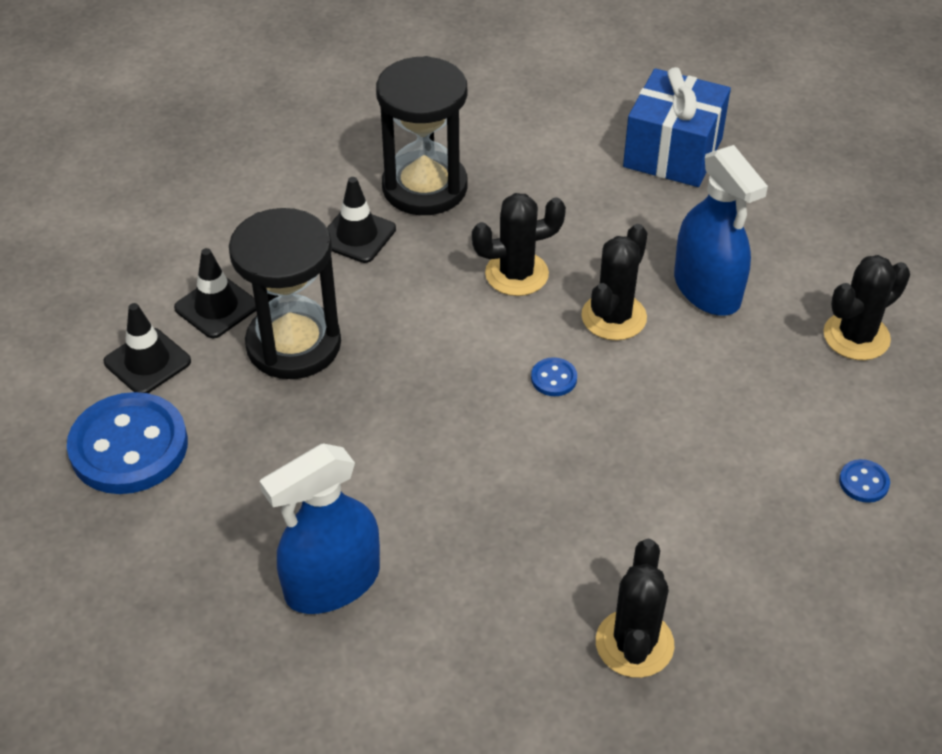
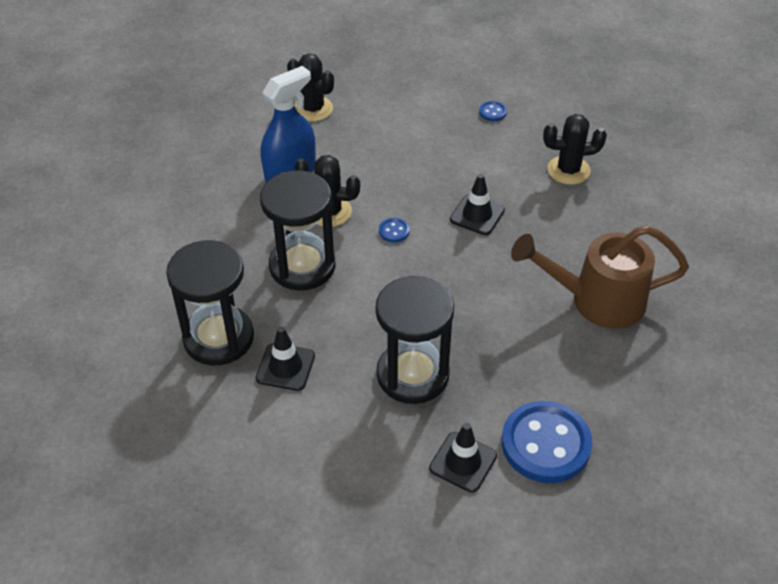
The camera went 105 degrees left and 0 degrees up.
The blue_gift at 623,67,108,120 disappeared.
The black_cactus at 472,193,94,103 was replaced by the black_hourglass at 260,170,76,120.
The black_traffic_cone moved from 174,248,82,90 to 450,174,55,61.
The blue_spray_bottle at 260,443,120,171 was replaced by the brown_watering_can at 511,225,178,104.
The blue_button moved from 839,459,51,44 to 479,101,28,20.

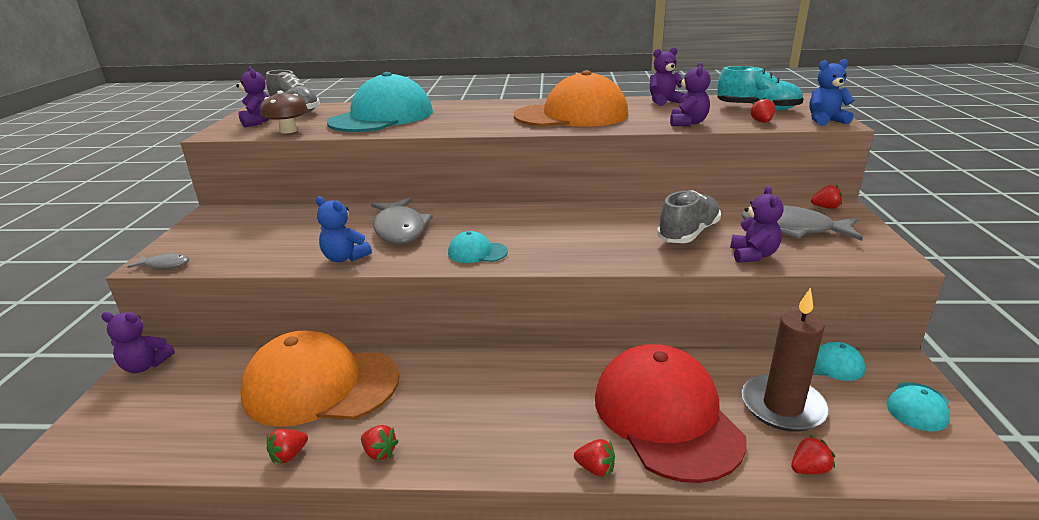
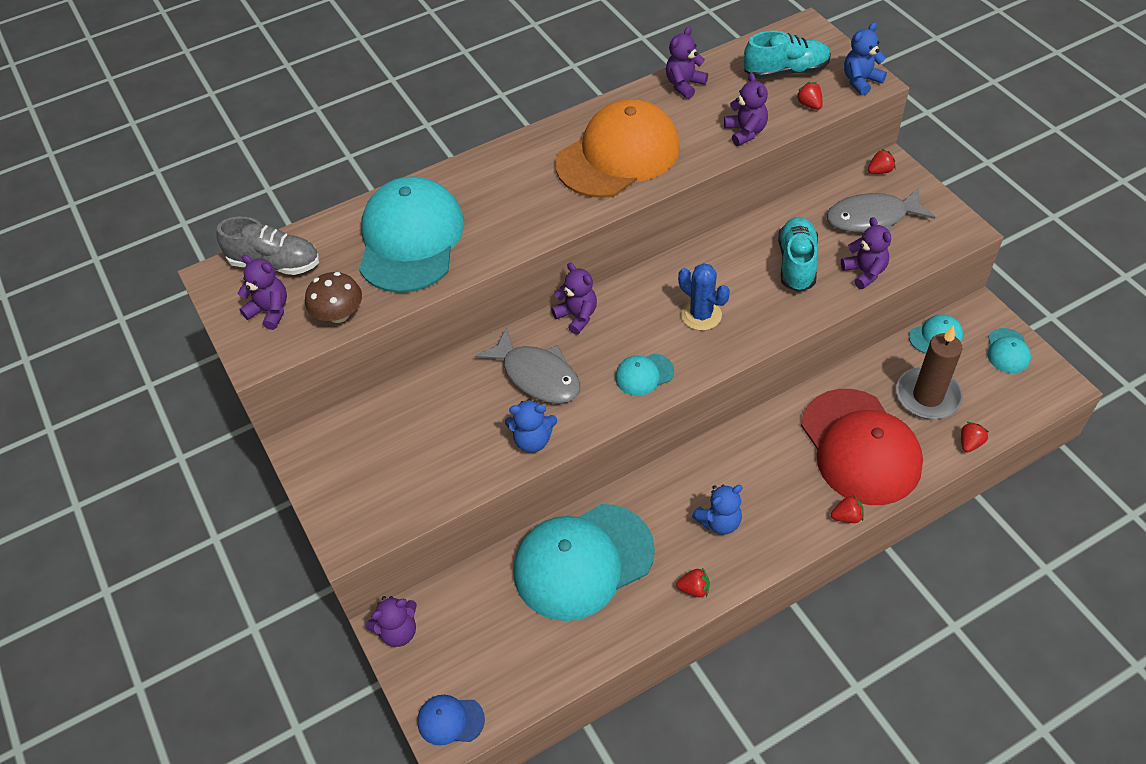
The camera went 30 degrees left and 25 degrees up.
The grey_shoe at 657,190,64,53 became the turquoise_shoe at 778,217,40,75.
The grey_fish at 127,252,62,17 disappeared.
The orange_cap at 240,331,159,96 became the turquoise_cap at 513,504,142,117.
The red_cap at 595,344,152,139 turned 150 degrees counterclockwise.
The red_strawberry at 266,429,42,35 disappeared.
The purple_teddy_bear at 551,263,46,72 appeared.
The blue_cactus at 678,263,52,68 appeared.
The blue_teddy_bear at 692,484,51,51 appeared.
The blue_cap at 417,695,68,51 appeared.

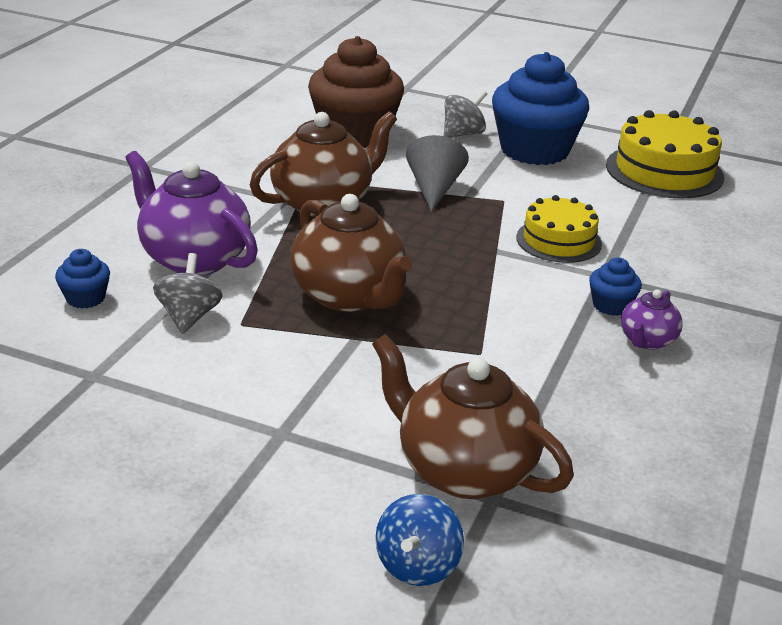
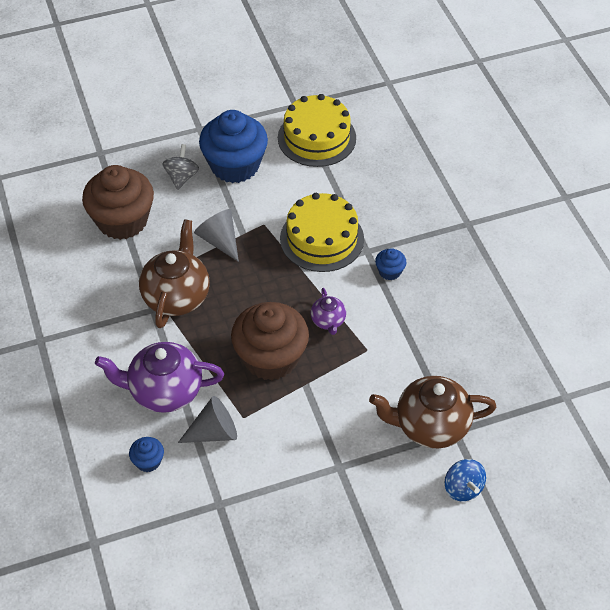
The camera went 40 degrees left and 20 degrees up.
The brown_teapot at 290,194,122,118 was replaced by the brown_cupcake at 231,302,78,79.
The yellow_cake at 516,195,86,68 changed to 1.54 times the size.
The grey_spinning_top at 153,253,69,81 was replaced by the grey_cone at 178,396,59,47.
The purple_teapot moved from 621,289,62,61 to 310,288,36,47.

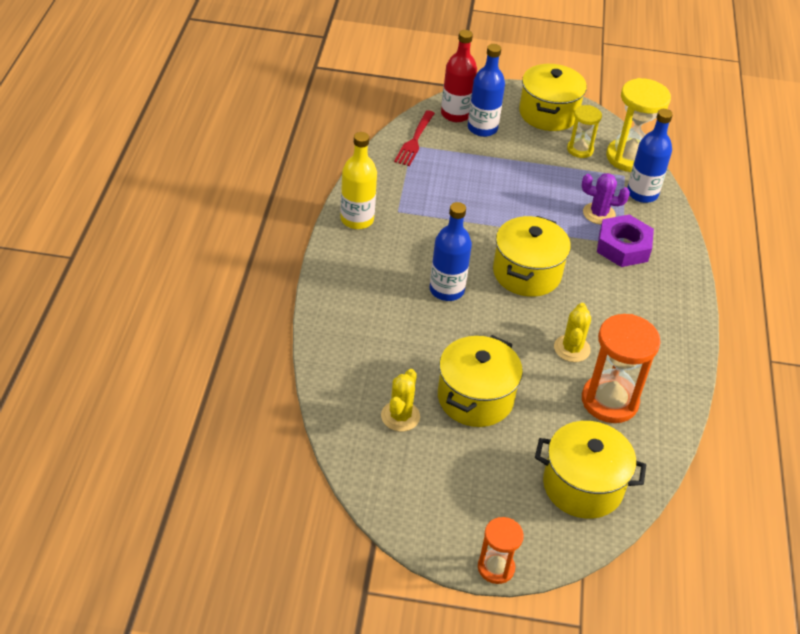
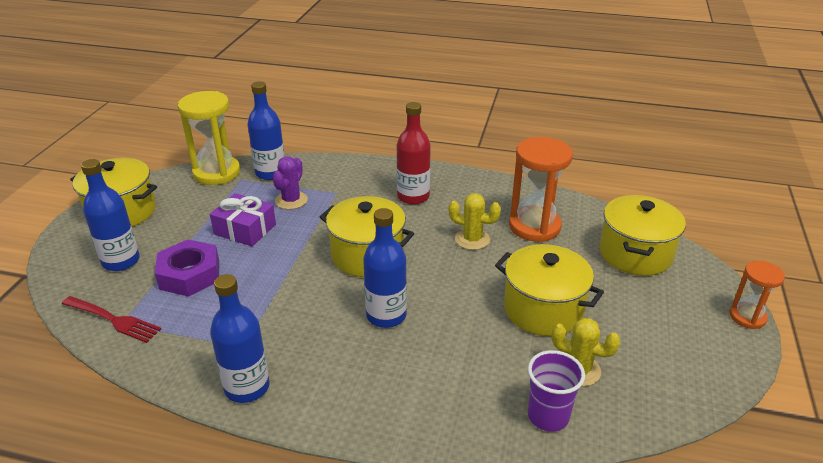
The camera went 80 degrees left and 10 degrees down.
The red_bottle moved from 441,30,36,92 to 397,102,34,103.
The yellow_hourglass at 567,105,35,53 disappeared.
The yellow_bottle at 340,132,37,97 became the blue_bottle at 210,274,60,129.
The purple_nut moved from 597,215,57,52 to 155,239,64,58.
The purple_gift at 210,193,66,53 appeared.
The purple_cup at 528,350,57,82 appeared.

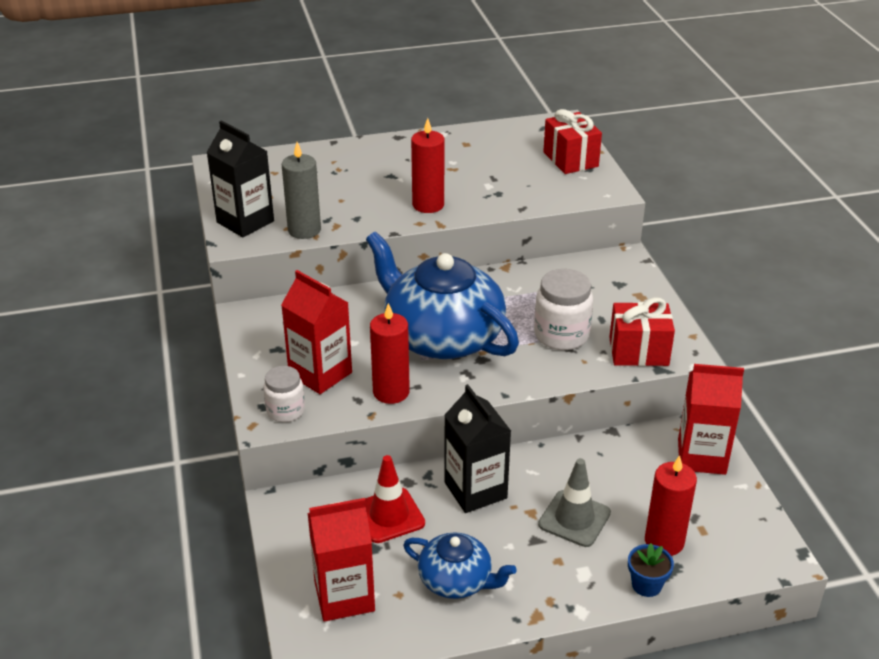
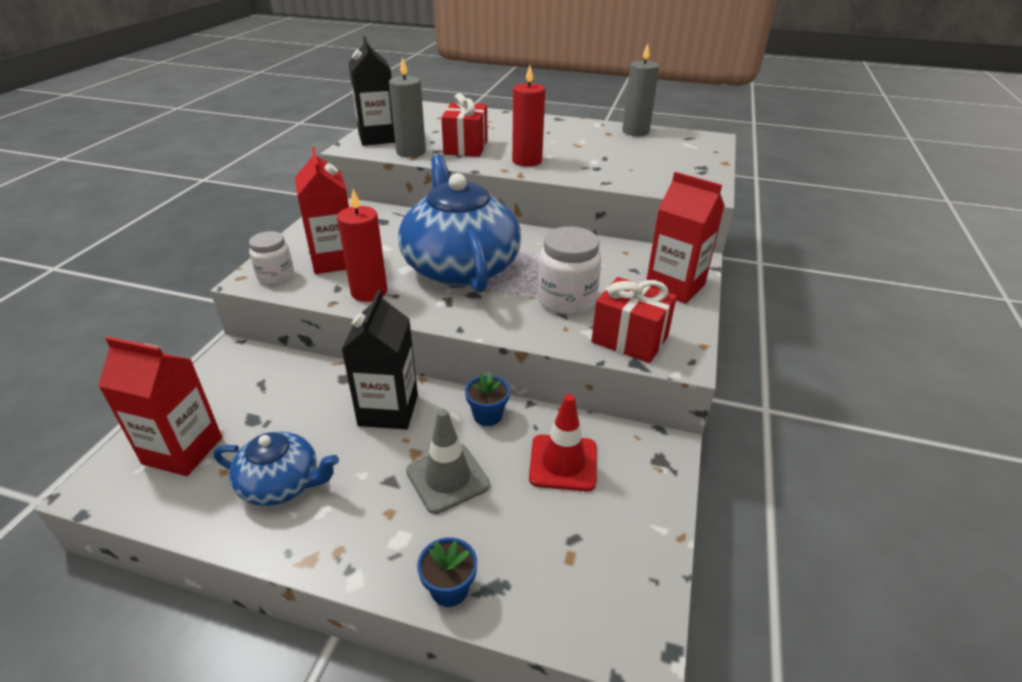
The camera went 30 degrees right and 0 degrees up.
The red_gift moved from 543,109,59,65 to 441,93,47,64.
The red_carton moved from 678,364,66,111 to 646,172,79,132.
The red_traffic_cone moved from 365,455,60,88 to 529,394,68,97.
The red_candle at 645,455,52,101 disappeared.
The blue_teapot at 403,532,113,67 turned 45 degrees counterclockwise.
The grey_candle at 622,43,37,93 appeared.
The blue_flower_pot at 465,373,45,53 appeared.

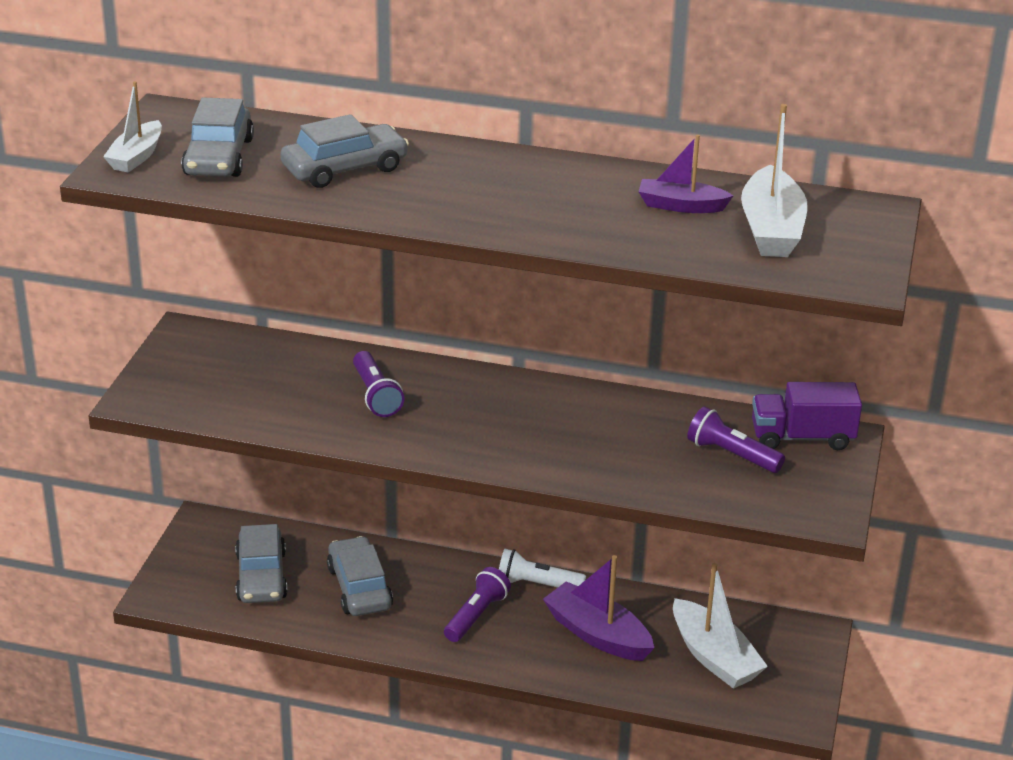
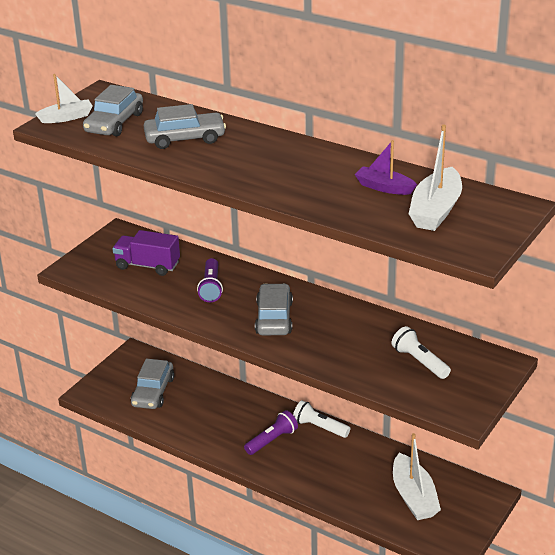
The camera went 20 degrees right and 0 degrees up.
The white_boat at 103,81,59,92 turned 150 degrees counterclockwise.
The purple_truck moved from 752,382,110,68 to 113,230,67,46.
The purple_flashlight at 687,407,98,66 became the white_flashlight at 392,326,59,53.
The grey_car moved from 327,536,66,80 to 255,283,38,52.
The purple_boat at 543,555,111,106 disappeared.

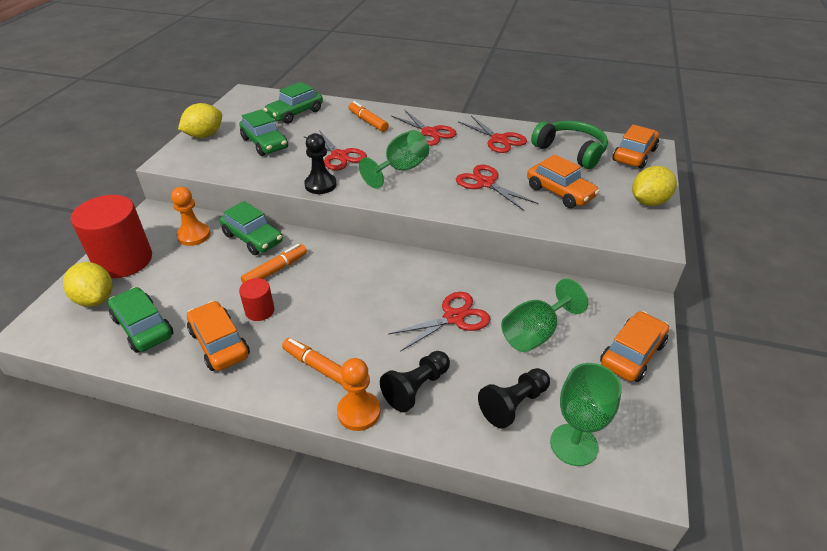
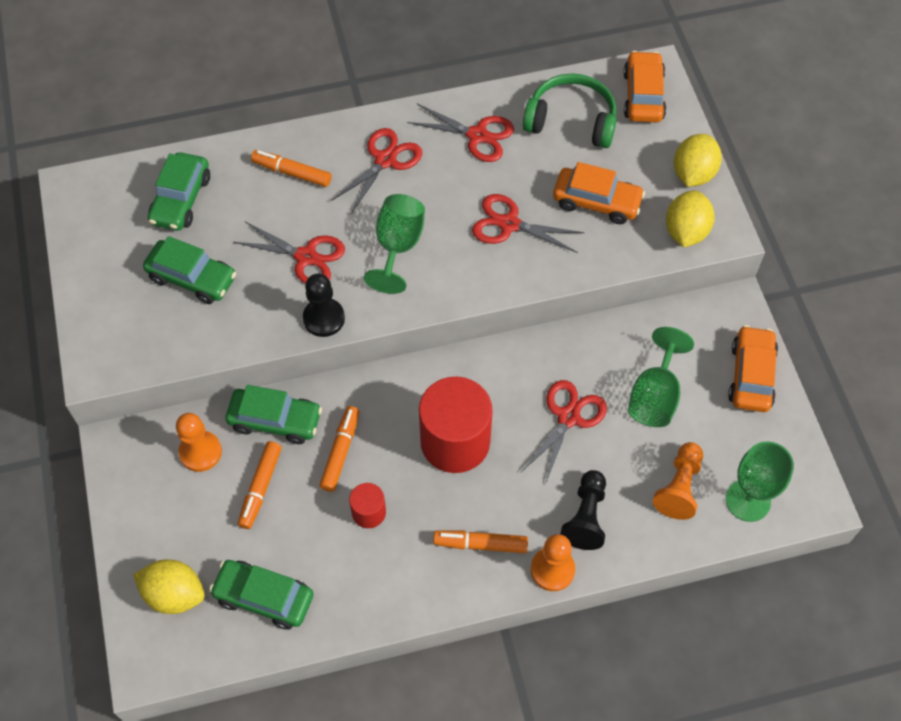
The camera went 30 degrees left and 20 degrees up.
The yellow_lemon moved from 178,103,44,35 to 666,190,49,57.
The red_scissors at 392,110,65,36 turned 75 degrees counterclockwise.
The red_cylinder moved from 71,195,81,83 to 419,377,73,96.
The orange_car at 187,301,63,70 disappeared.
The black_pawn at 478,368,72,61 became the orange_pawn at 653,442,50,78.
The orange_marker at 238,441,44,88 appeared.

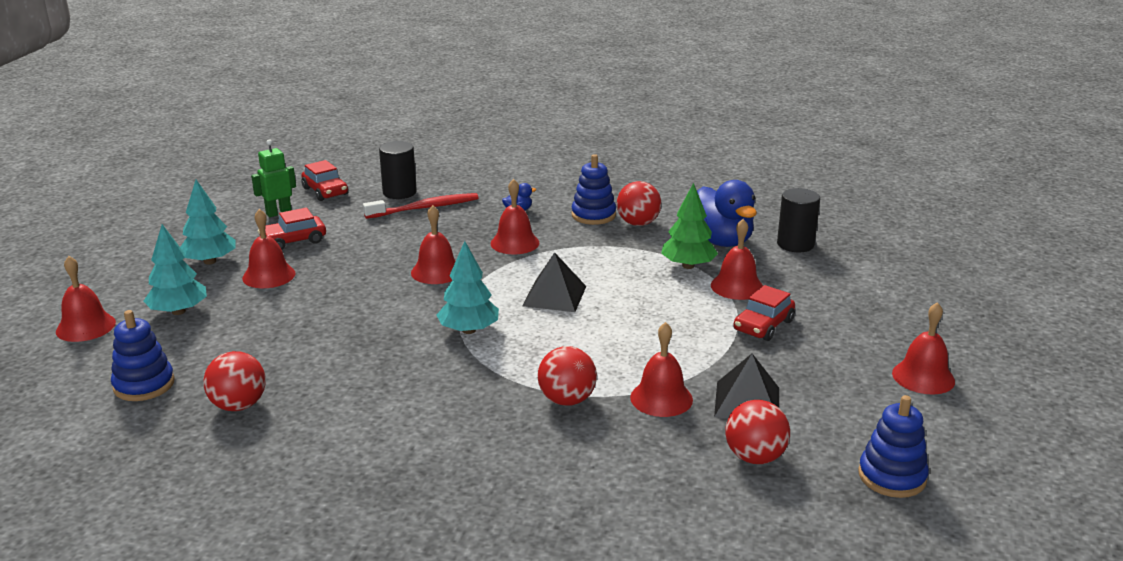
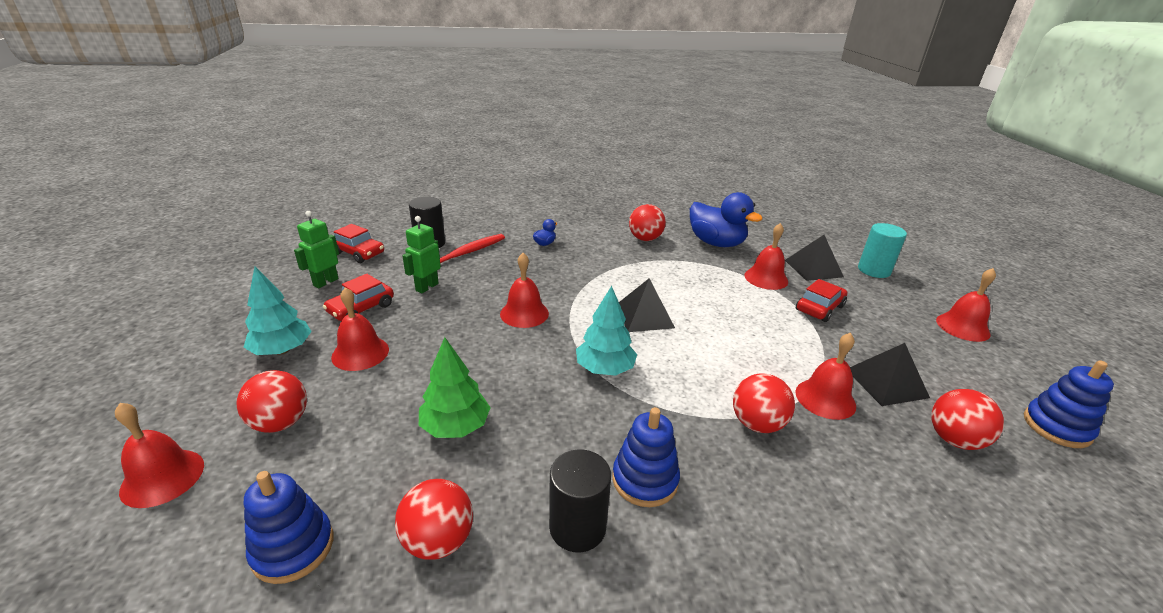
The camera went 25 degrees left and 5 degrees up.
The blue_stacking_toy moved from 572,154,44,71 to 612,407,68,100.
The red_bell at 490,179,49,75 disappeared.
The green_tree moved from 661,183,57,86 to 419,337,72,101.
The black_cylinder moved from 777,188,43,64 to 549,449,62,104.
The turquoise_tree at 144,224,63,91 was replaced by the red_ball at 236,370,71,63.
The red_car at 733,285,62,56 turned 150 degrees counterclockwise.
The green_robot at 402,216,39,77 appeared.
The turquoise_cylinder at 858,223,49,55 appeared.
The black_pyramid at 785,235,59,46 appeared.

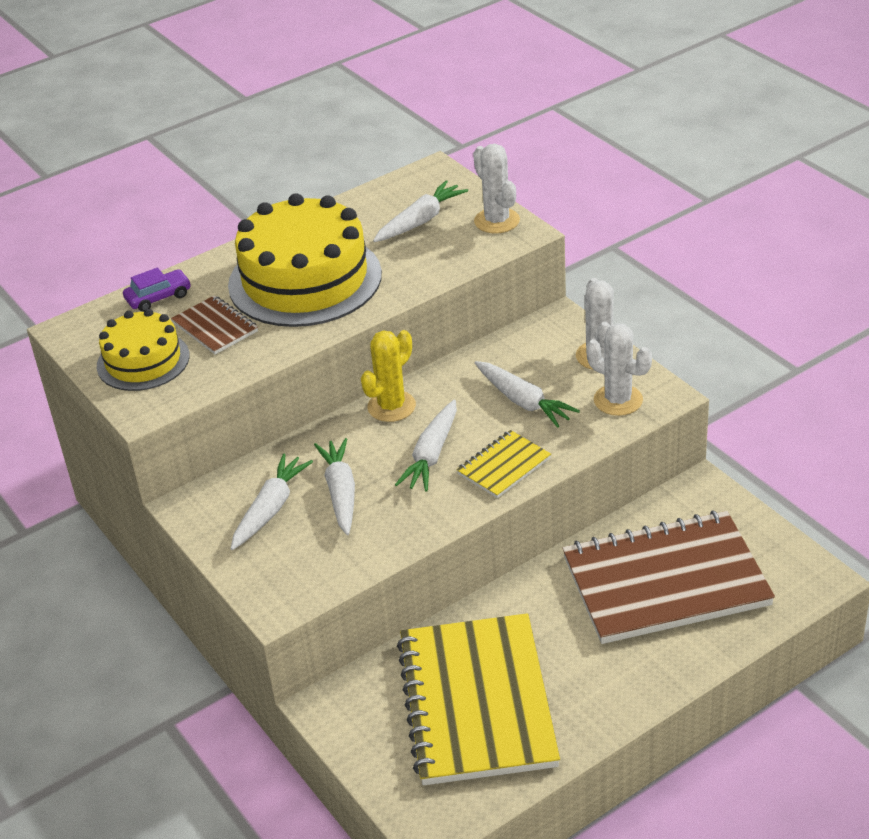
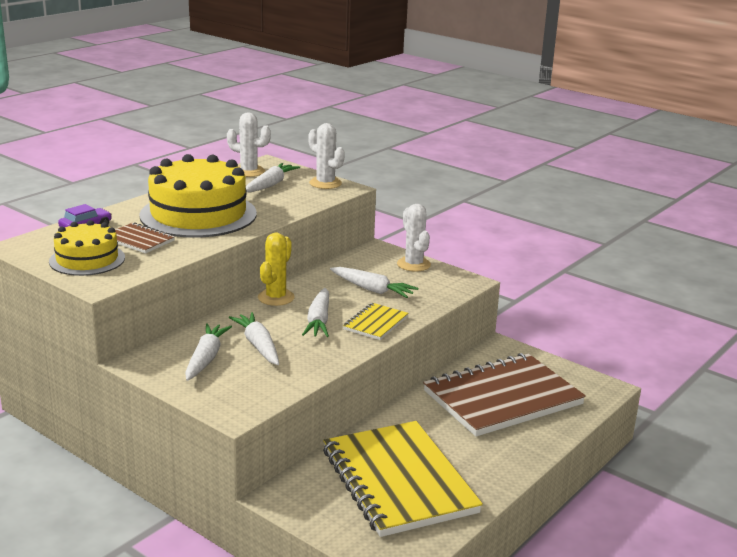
The camera went 20 degrees left and 15 degrees down.
The white_cactus moved from 586,323,66,93 to 227,113,44,64.

